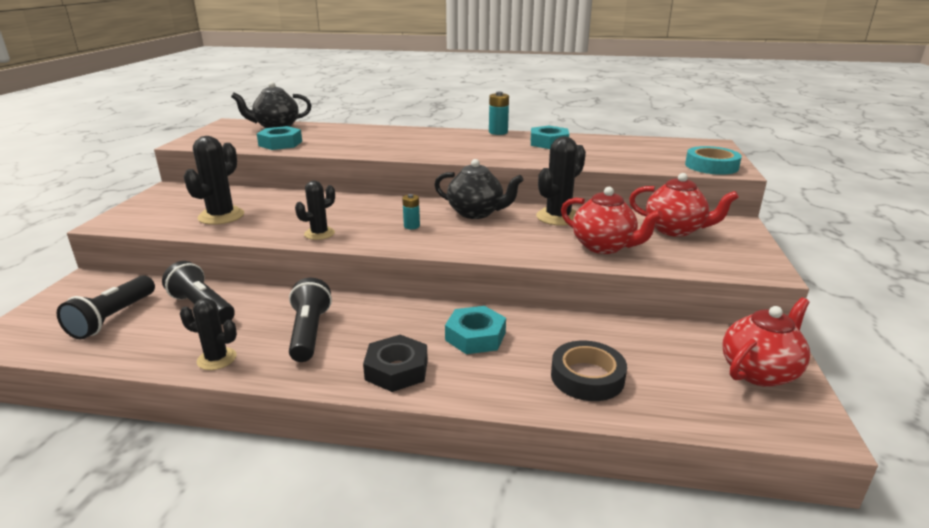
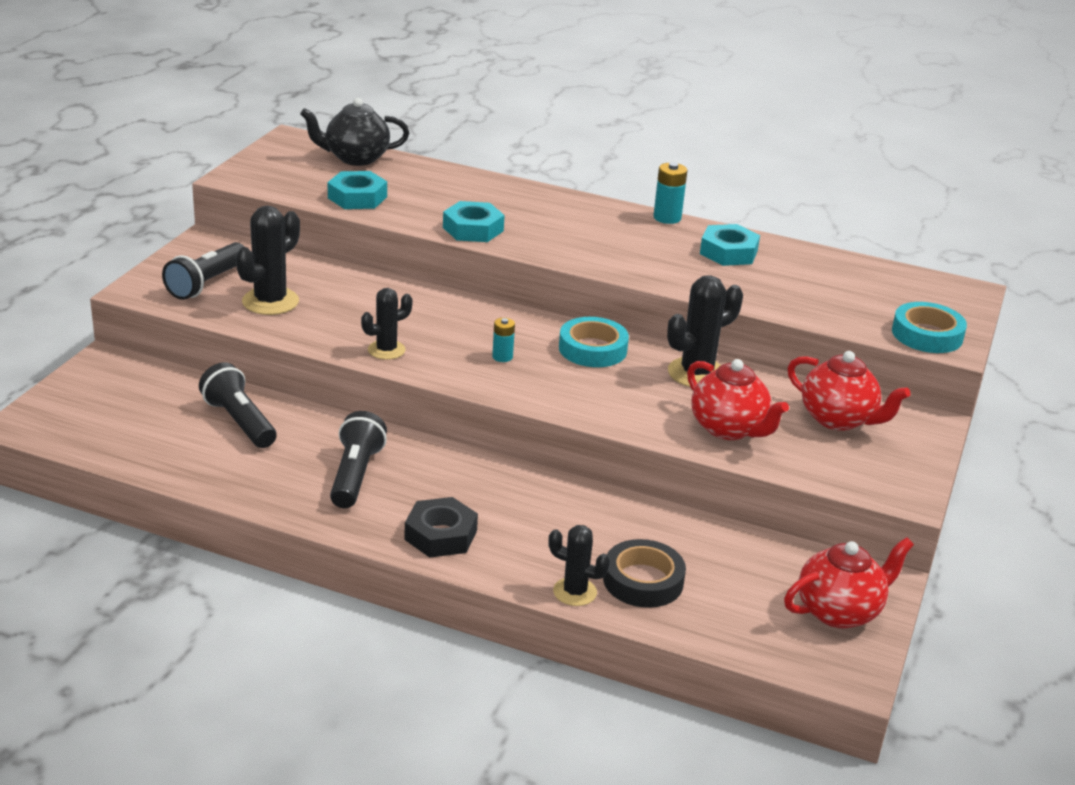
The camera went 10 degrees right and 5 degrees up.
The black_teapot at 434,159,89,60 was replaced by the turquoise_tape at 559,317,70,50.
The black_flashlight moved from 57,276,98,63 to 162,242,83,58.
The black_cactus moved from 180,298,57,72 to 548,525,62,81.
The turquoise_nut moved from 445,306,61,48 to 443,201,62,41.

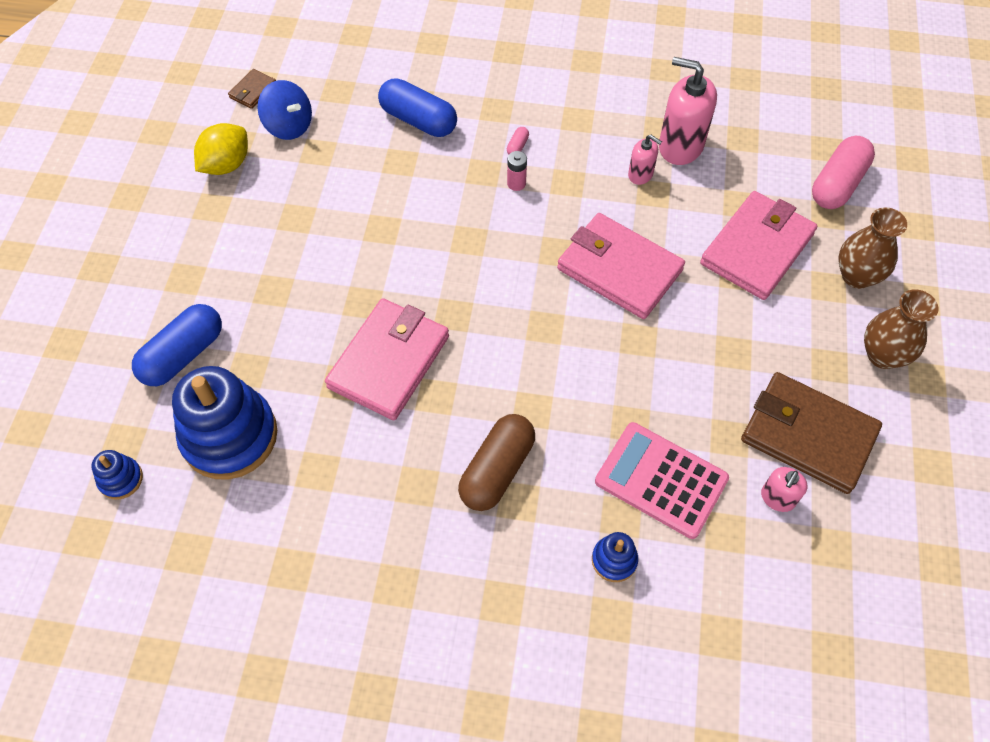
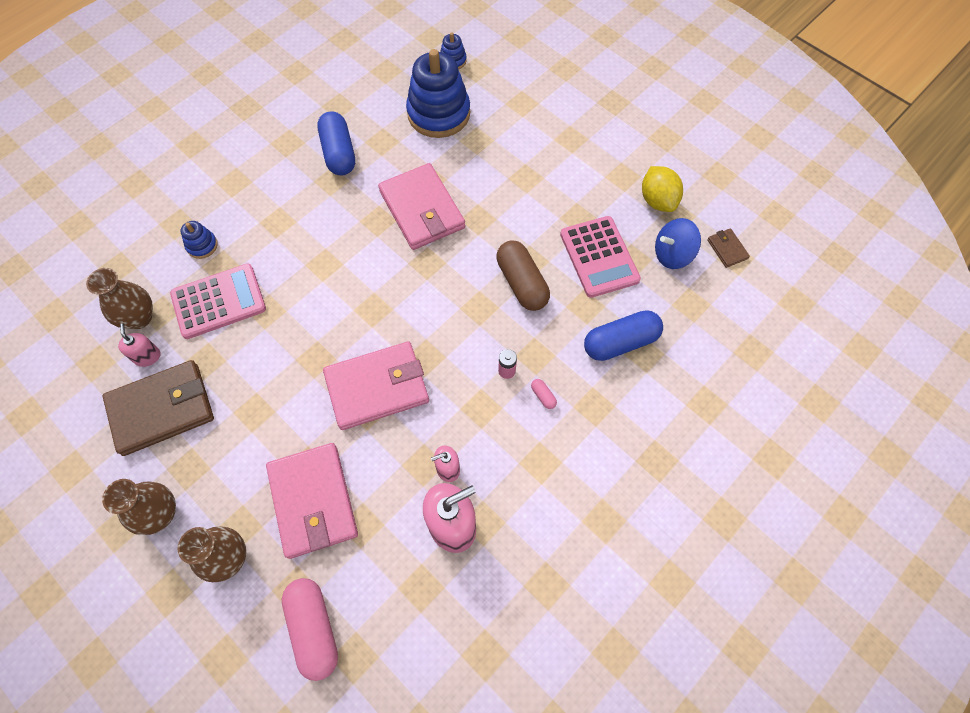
The camera went 125 degrees right and 5 degrees up.
The blue_capsule moved from 132,304,90,82 to 317,111,38,65.
The brown_capsule moved from 458,414,77,97 to 496,241,54,70.
The pink_calculator at 560,216,81,82 appeared.
The brown_vase at 86,268,67,61 appeared.

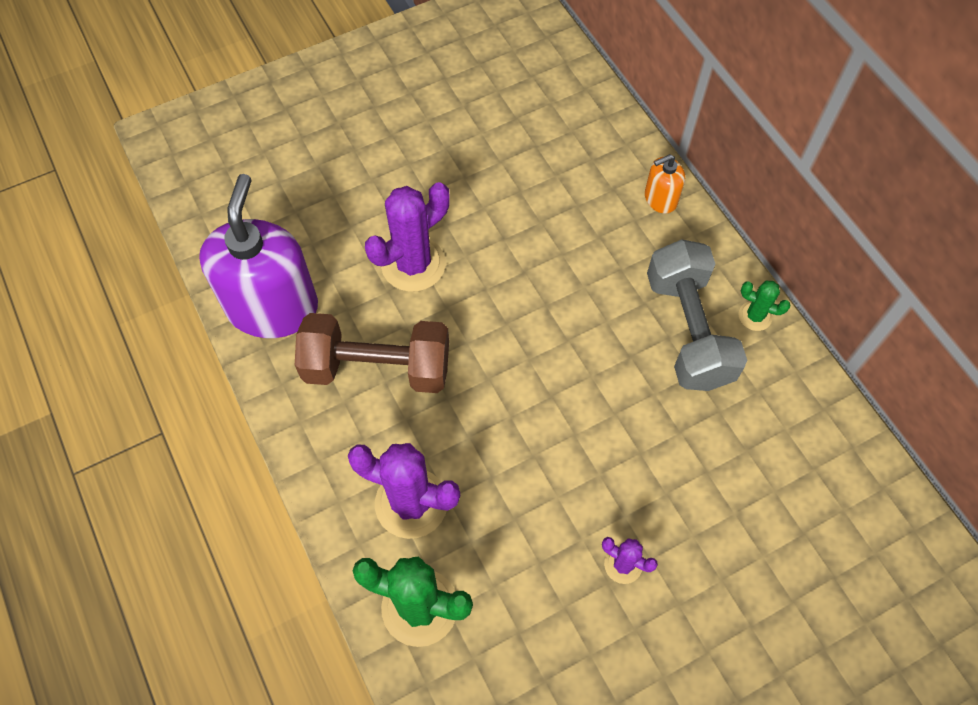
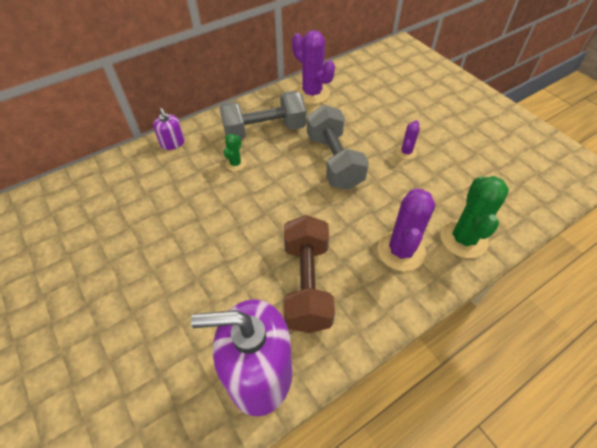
The camera went 95 degrees left and 10 degrees down.
The orange_soap_dispenser at 645,154,40,60 became the purple_soap_dispenser at 153,108,32,42.
The purple_cactus moved from 365,182,85,110 to 292,30,43,74.
The green_cactus moved from 738,281,53,50 to 223,134,23,37.
The grey_dumbbell at 307,105,62,85 appeared.

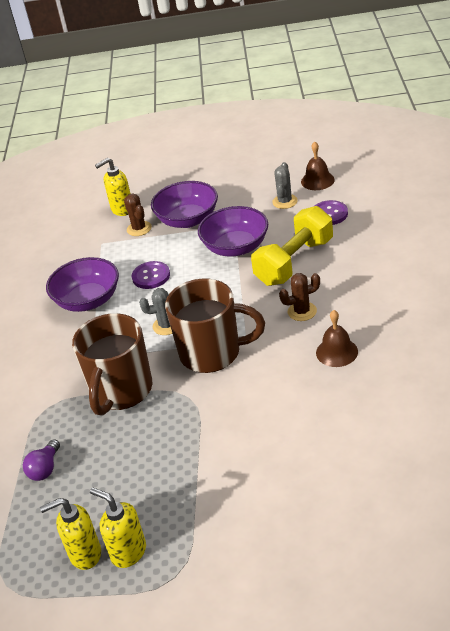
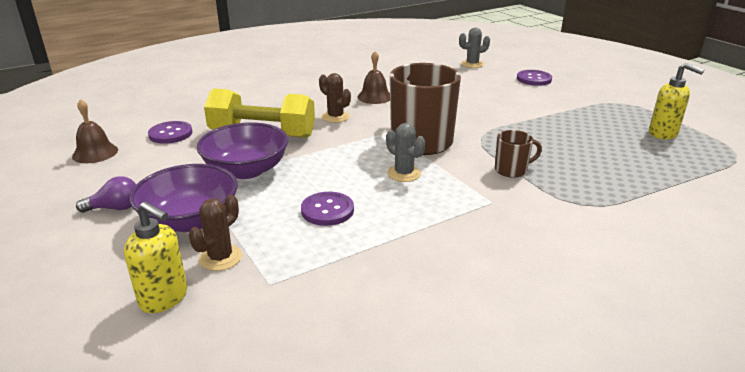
The camera went 125 degrees left and 10 degrees down.
The grey_cactus moved from 272,162,26,47 to 459,28,31,40.
The purple_bowl at 46,257,73,55 disappeared.
The brown_mug at 72,313,80,103 changed to 0.47 times the size.
The purple_light_bulb moved from 23,439,37,42 to 76,176,60,37.
The yellow_soap_dispenser at 90,488,56,80 disappeared.
The purple_button at 517,70,35,16 appeared.

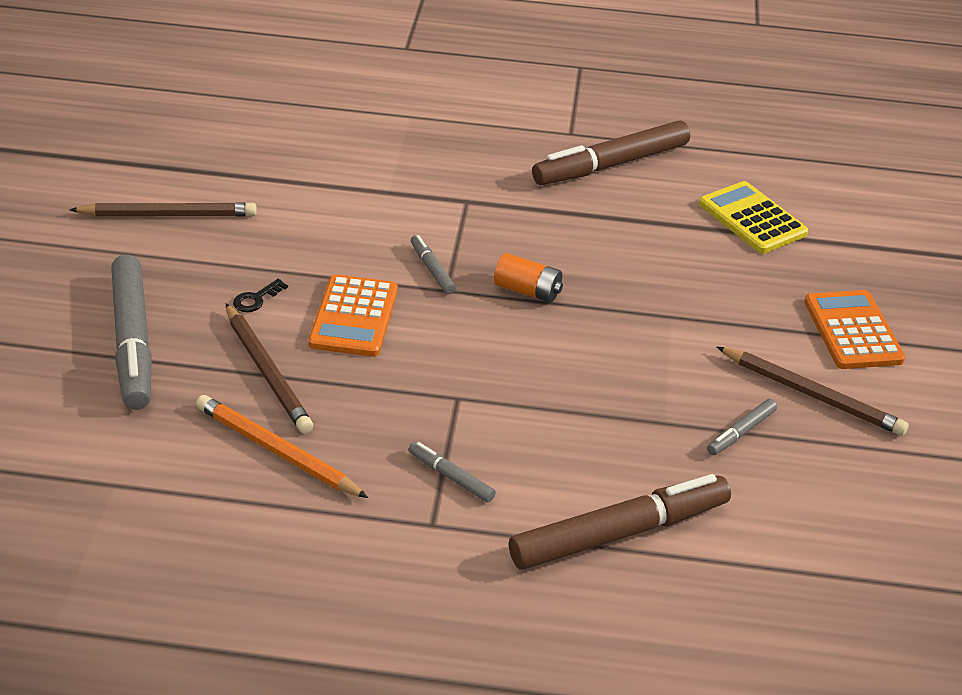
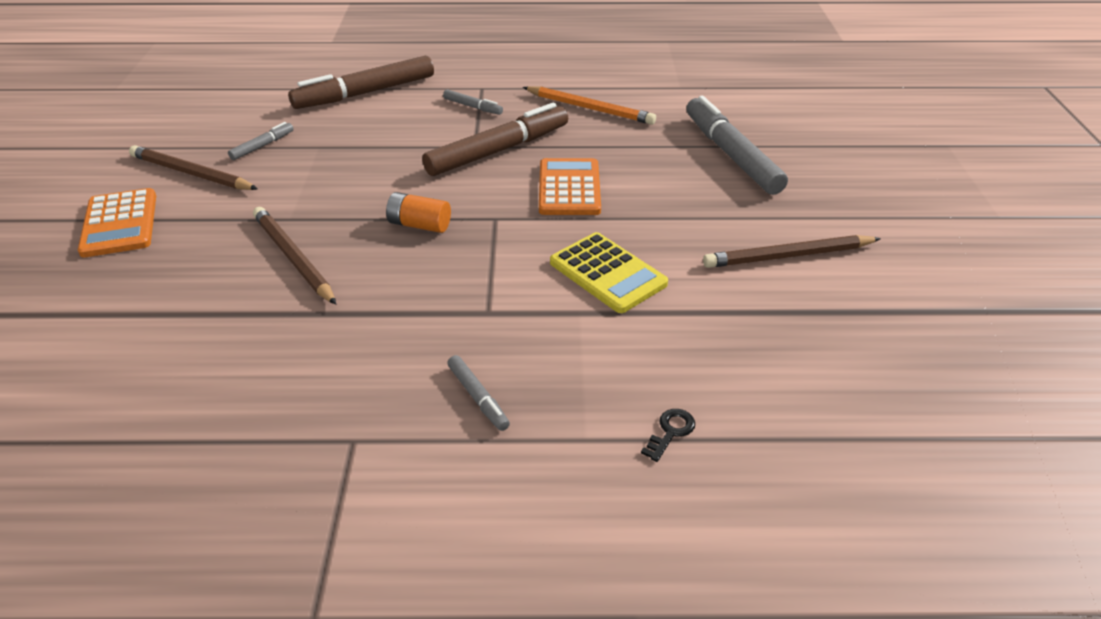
The camera went 175 degrees right and 0 degrees up.
The brown_marker moved from 532,121,158,64 to 422,103,146,73.
The yellow_calculator moved from 699,181,109,73 to 550,232,118,81.
The grey_marker moved from 411,235,45,59 to 447,355,63,76.
The black_key moved from 233,279,55,33 to 641,409,54,53.
The brown_pencil moved from 226,304,87,129 to 253,207,83,98.

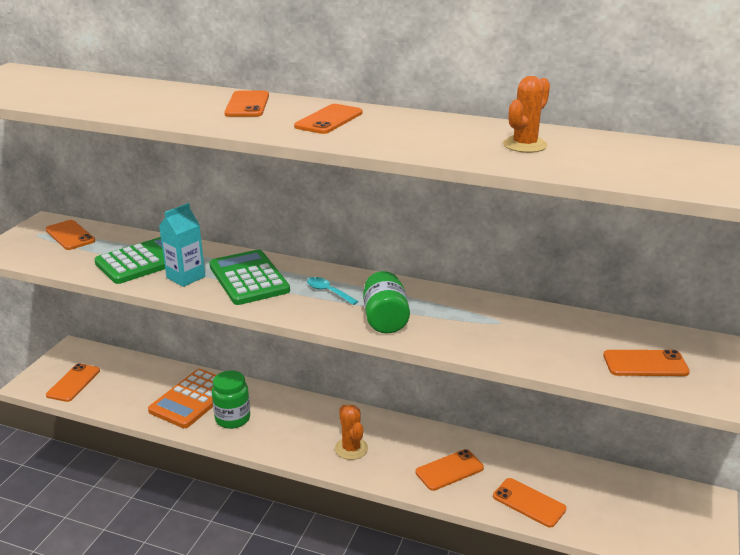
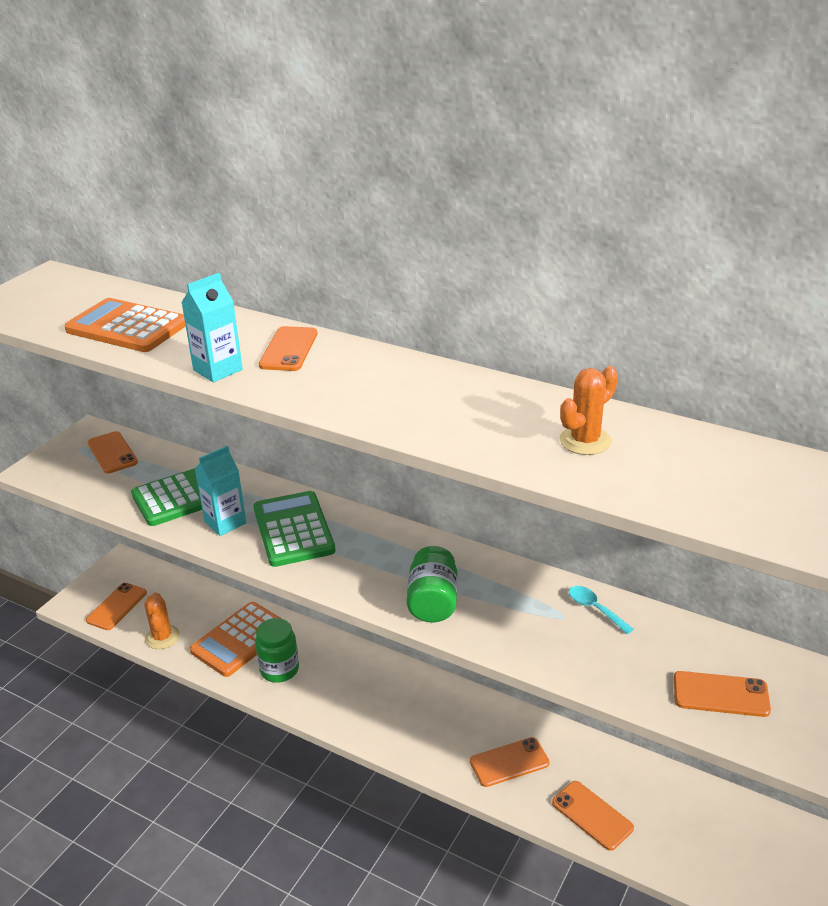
The camera went 10 degrees right and 5 degrees up.
The orange_phone at 294,104,69,30 disappeared.
The turquoise_spoon moved from 307,277,51,28 to 569,586,65,48.
The orange_cactus moved from 335,405,33,55 to 144,592,36,57.
The turquoise_carton at 181,273,62,109 appeared.
The orange_calculator at 64,298,122,54 appeared.

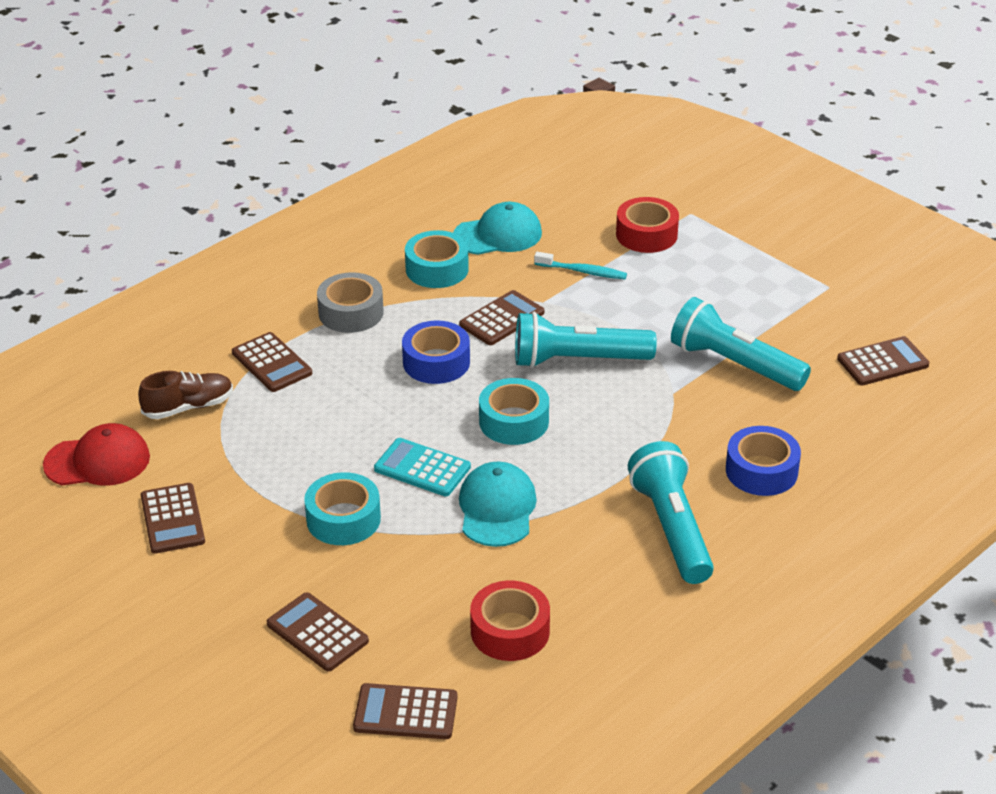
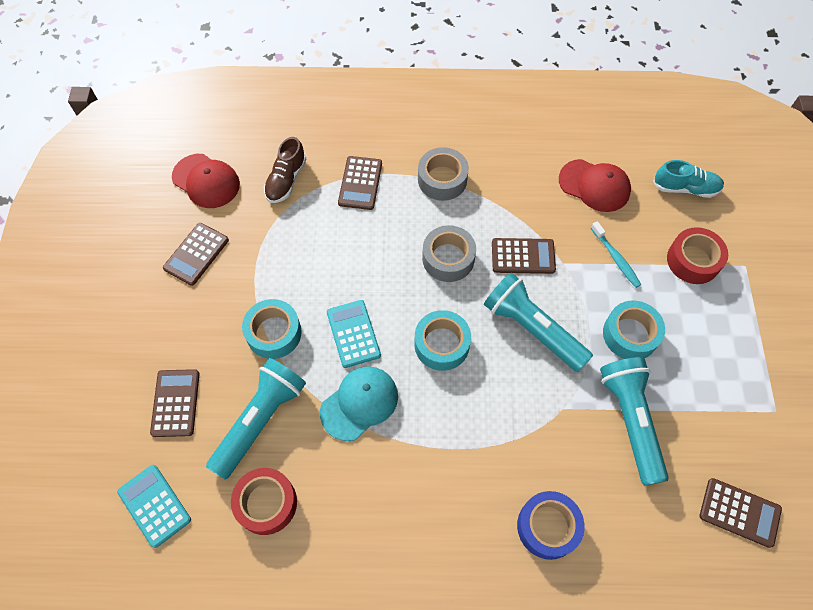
The camera went 45 degrees right and 25 degrees up.
The turquoise_cap at 453,202,89,53 became the red_cap at 559,159,72,53.
The turquoise_tape moved from 405,230,64,58 to 603,301,62,58.
The blue_tape at 402,321,68,63 became the grey_tape at 422,225,54,57.
The brown_shoe at 138,371,95,48 turned 90 degrees clockwise.
The turquoise_flashlight moved from 628,441,86,143 to 206,358,100,122.
The brown_calculator at 353,683,105,56 became the turquoise_calculator at 117,465,74,83.
The turquoise_shoe at 653,160,71,38 appeared.

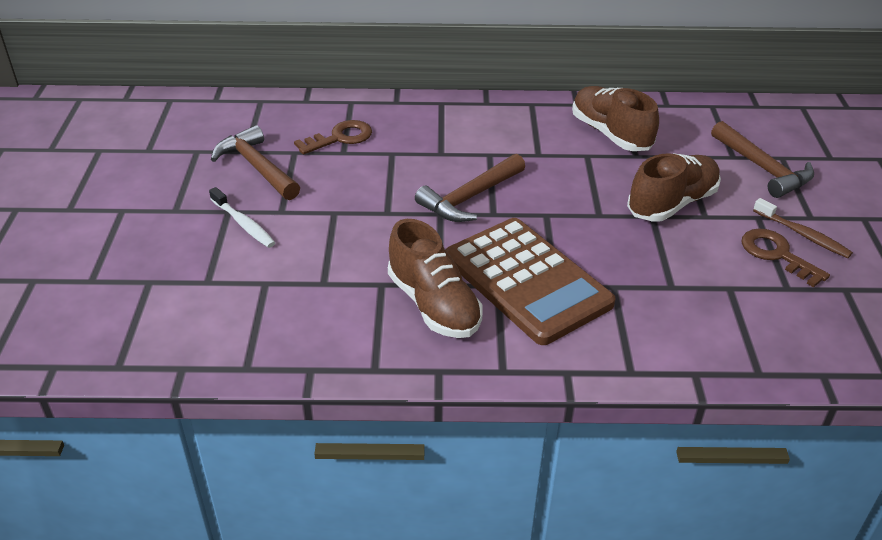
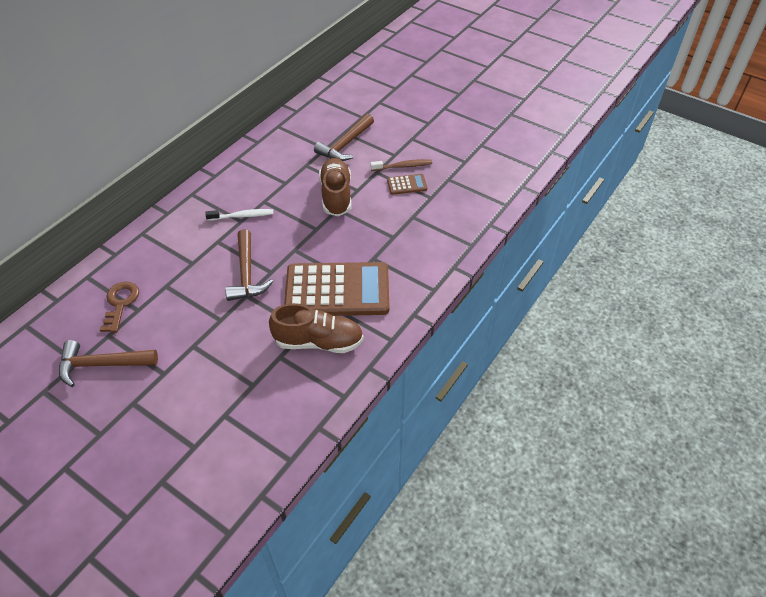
The camera went 55 degrees left and 10 degrees up.
The brown_shoe at 572,86,87,65 disappeared.
The brown_hammer at 711,121,103,77 turned 120 degrees clockwise.
The white_toothbrush moved from 209,187,66,61 to 205,209,69,12.
The brown_key at 742,228,88,59 was replaced by the brown_calculator at 387,174,40,21.

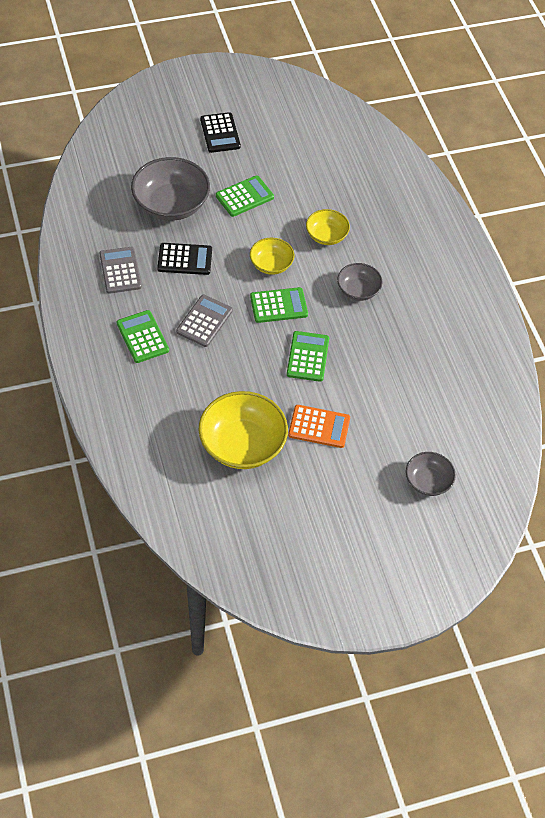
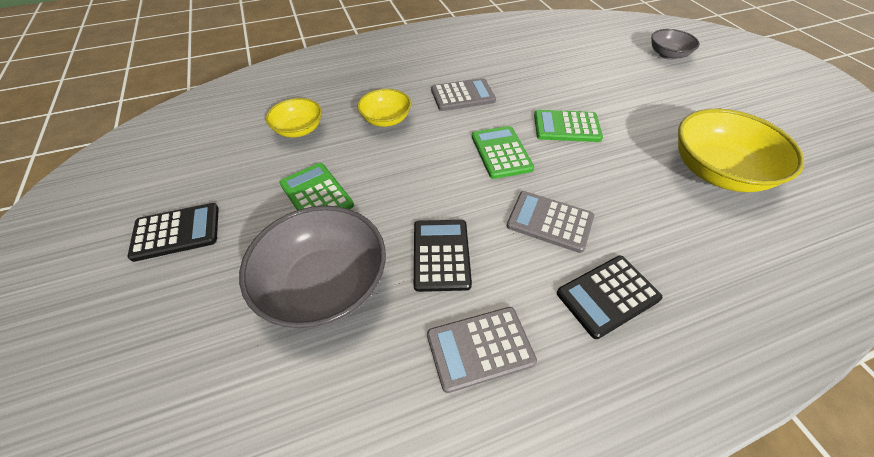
The camera went 90 degrees left and 5 degrees down.
The yellow_bowl moved from 250,238,44,37 to 266,98,56,39.
The grey_bowl at 337,263,46,38 was replaced by the grey_calculator at 431,78,65,33.
The green_calculator at 117,310,52,53 became the black_calculator at 557,256,105,83.
The orange_calculator at 288,405,62,43 disappeared.

